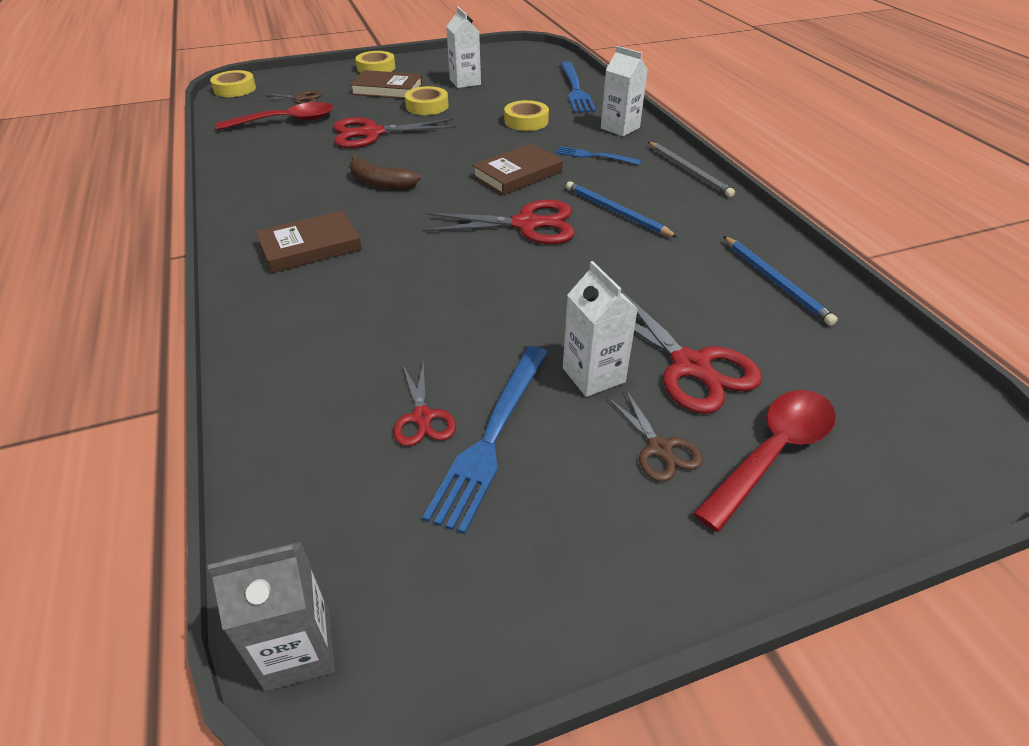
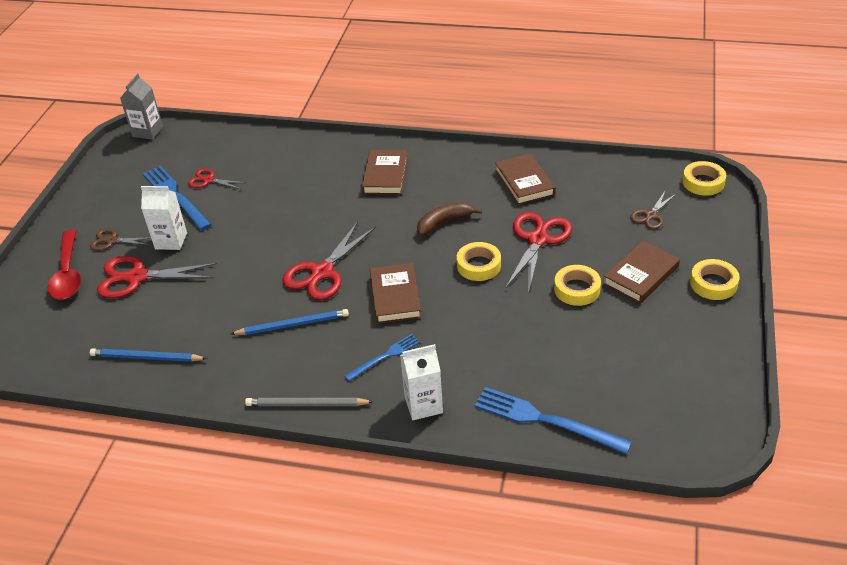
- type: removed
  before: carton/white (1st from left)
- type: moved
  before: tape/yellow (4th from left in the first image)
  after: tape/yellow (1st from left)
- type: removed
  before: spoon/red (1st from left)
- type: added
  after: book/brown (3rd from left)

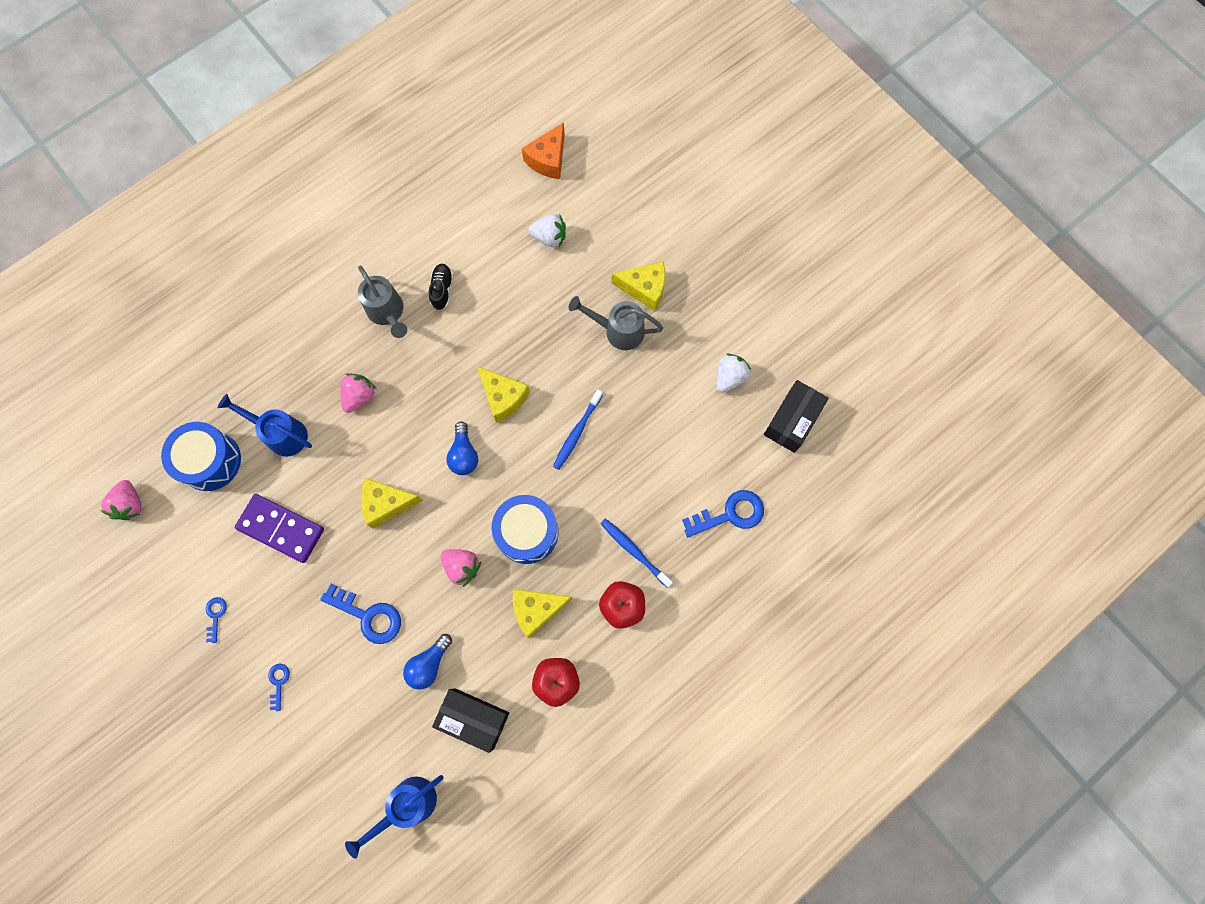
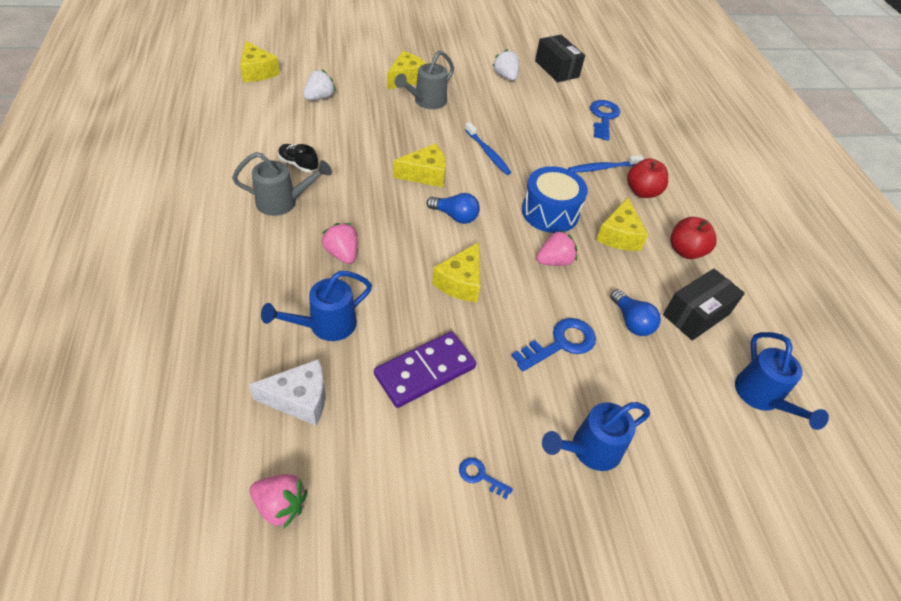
- type: recoloured
  before: cheese/orange
  after: cheese/yellow (1st from left)
- type: replaced
  before: drum/blue (1st from left)
  after: cheese/white
- type: replaced
  before: key/blue (2nd from left)
  after: watering can/blue (2nd from left)

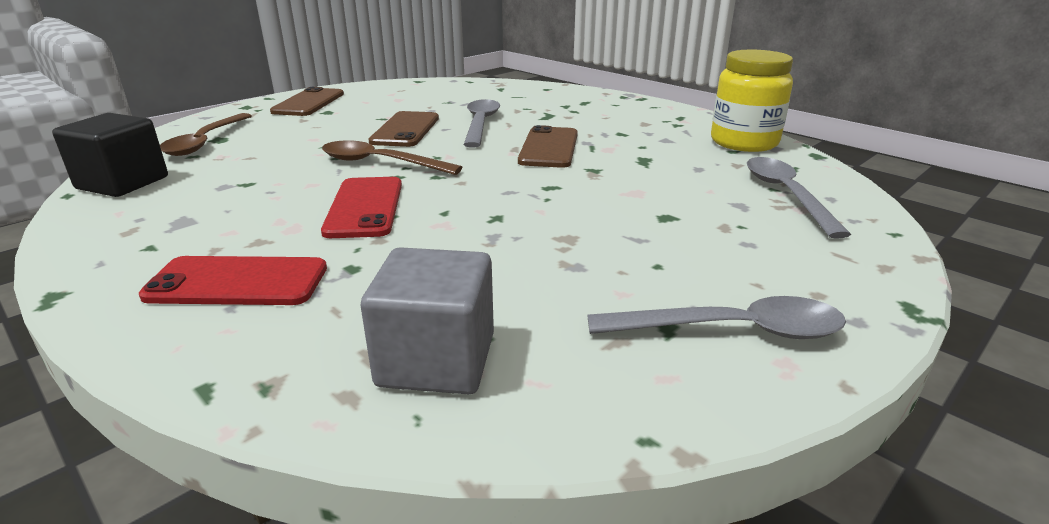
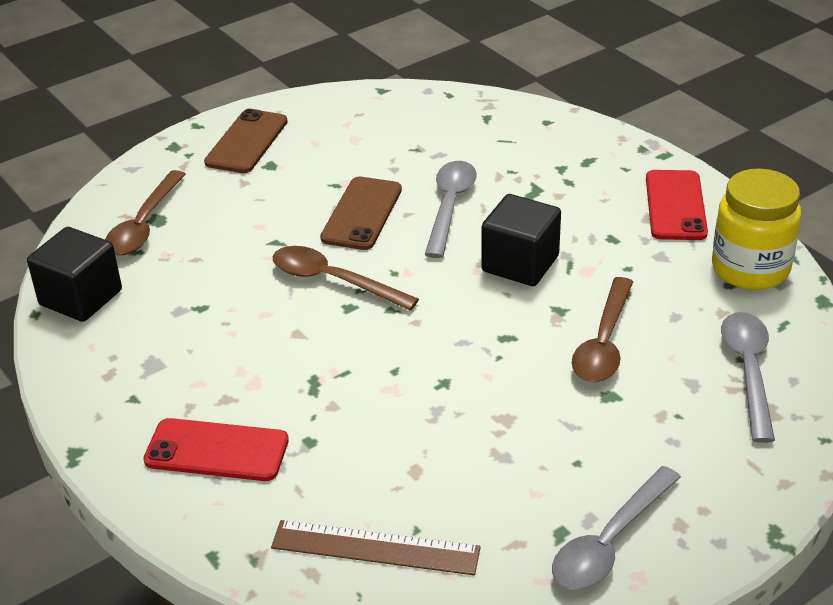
- type: replaced
  before: phone/brown (3rd from left)
  after: cube/black (2nd from left)
- type: moved
  before: phone/red (2nd from left)
- type: replaced
  before: cube/grey
  after: ruler/brown
- type: turned
  before: spoon/grey (2nd from left)
  turn: 120
- type: added
  after: spoon/brown (3rd from left)

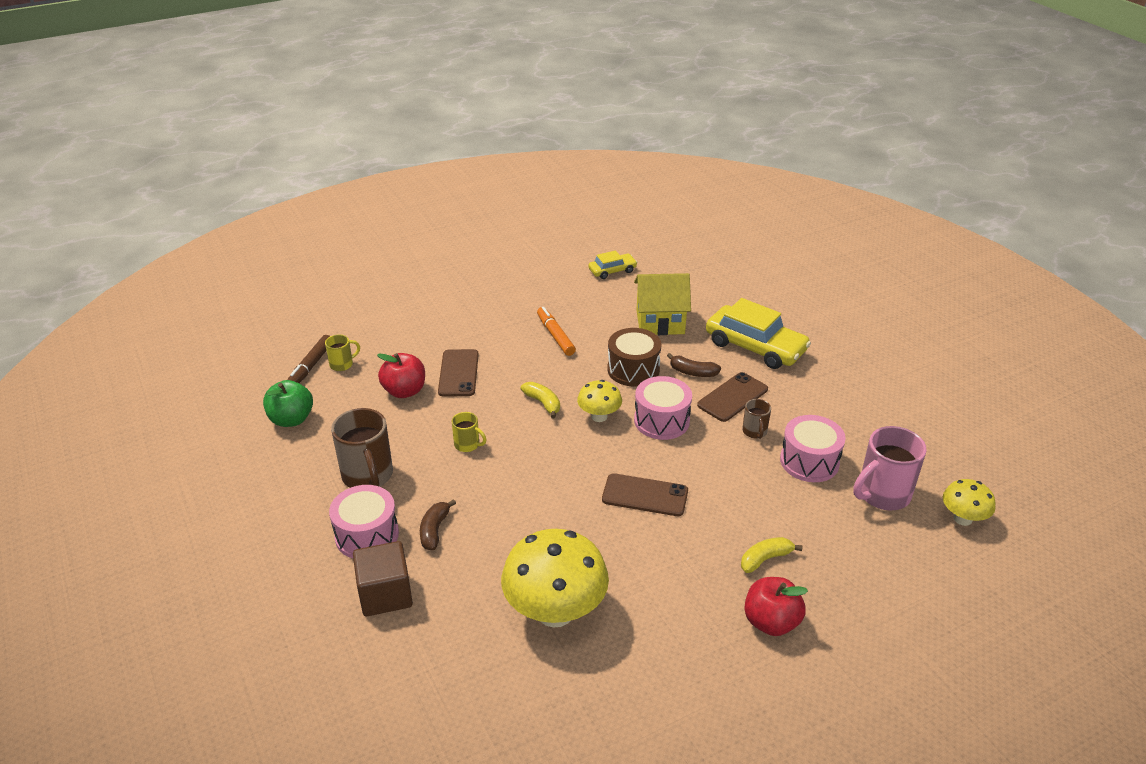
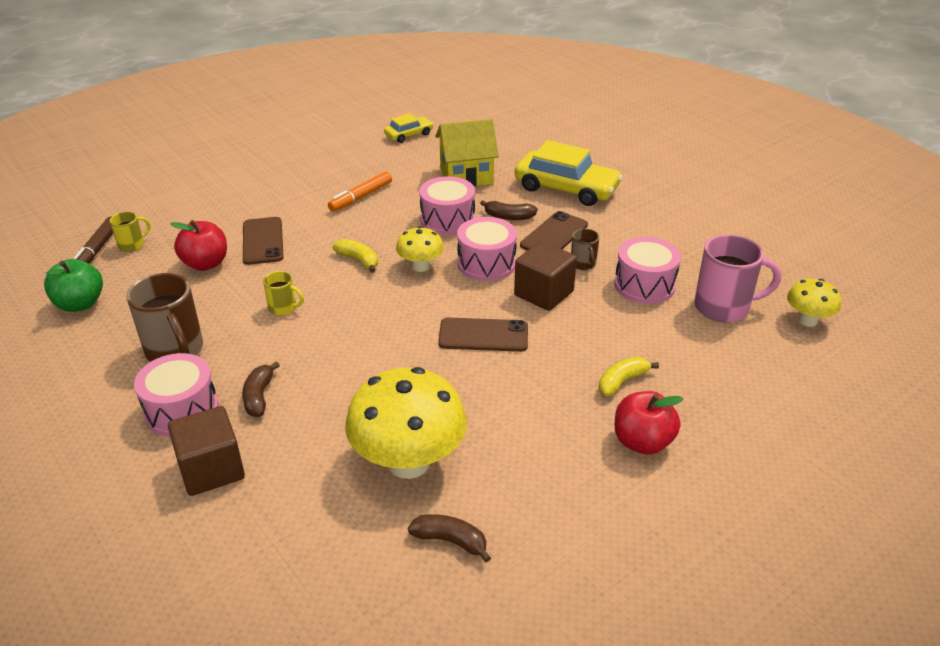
- type: turned
  before: marker/orange
  turn: -105
- type: recoloured
  before: drum/brown
  after: drum/pink (2nd from left)
- type: turned
  before: mug/pink
  turn: -135
- type: added
  after: cube/brown (2nd from left)
- type: added
  after: banana/brown (2nd from left)

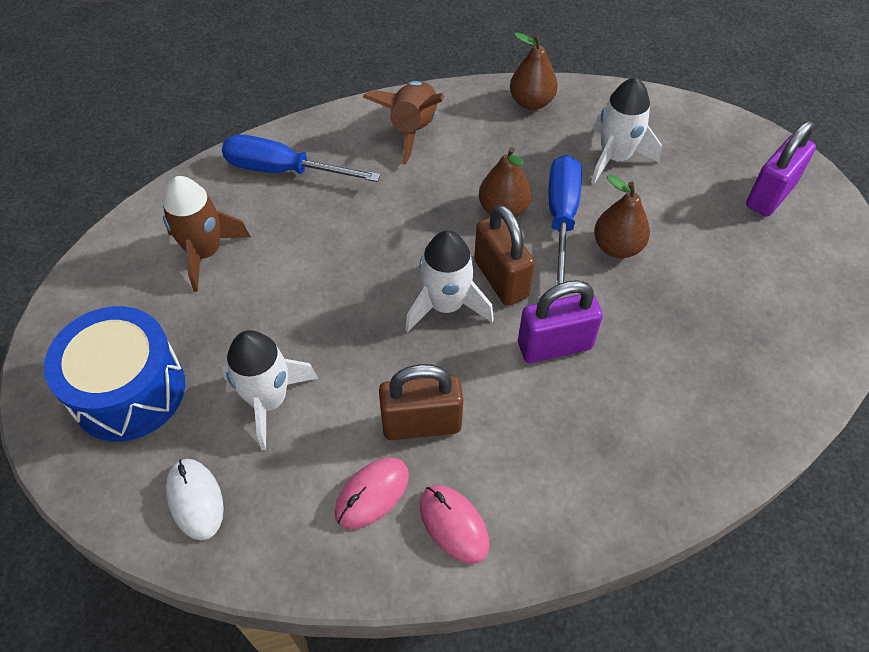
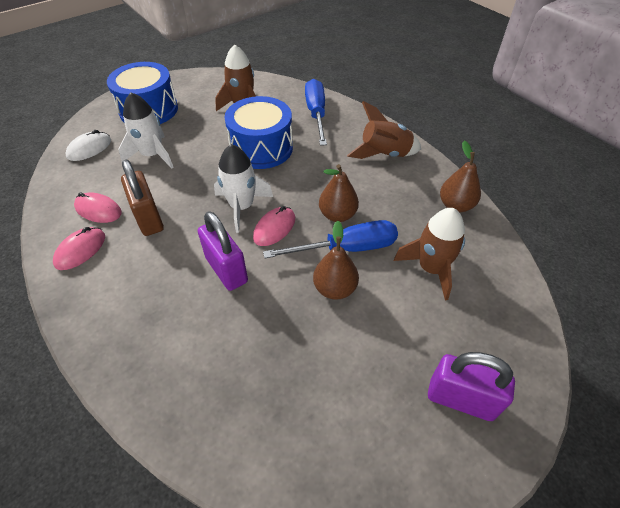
- type: recoloured
  before: rocket/white (3rd from left)
  after: rocket/brown (3rd from left)
- type: replaced
  before: padlock/brown (2nd from left)
  after: mouse/pink (3rd from left)
- type: added
  after: drum/blue (2nd from left)

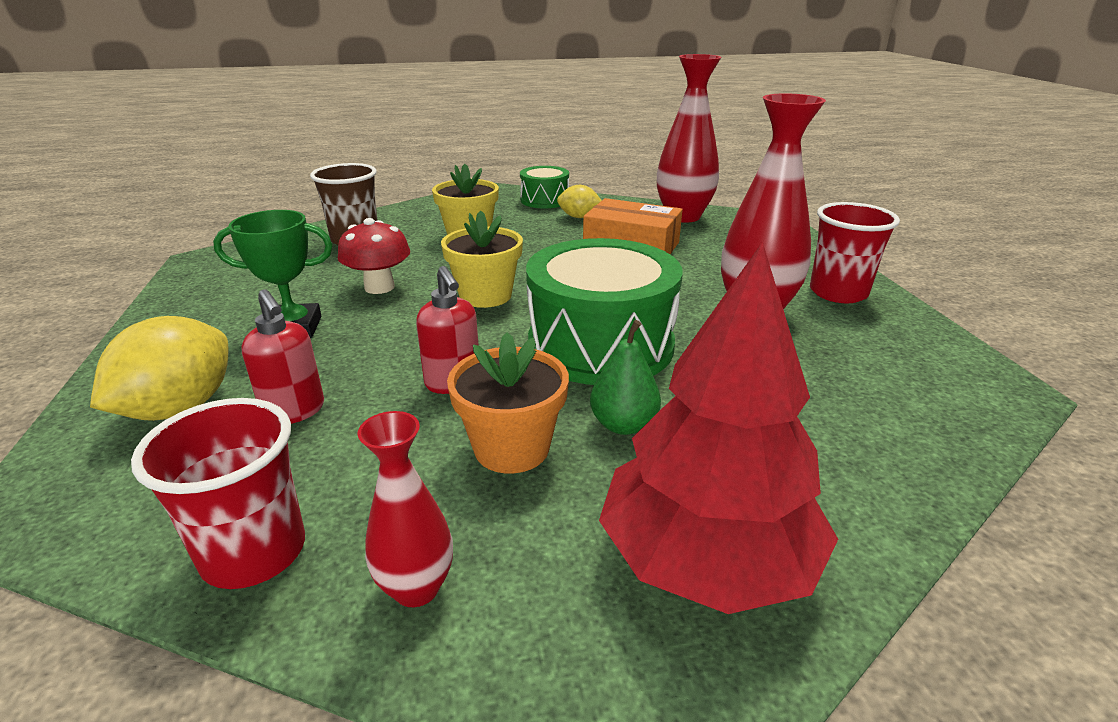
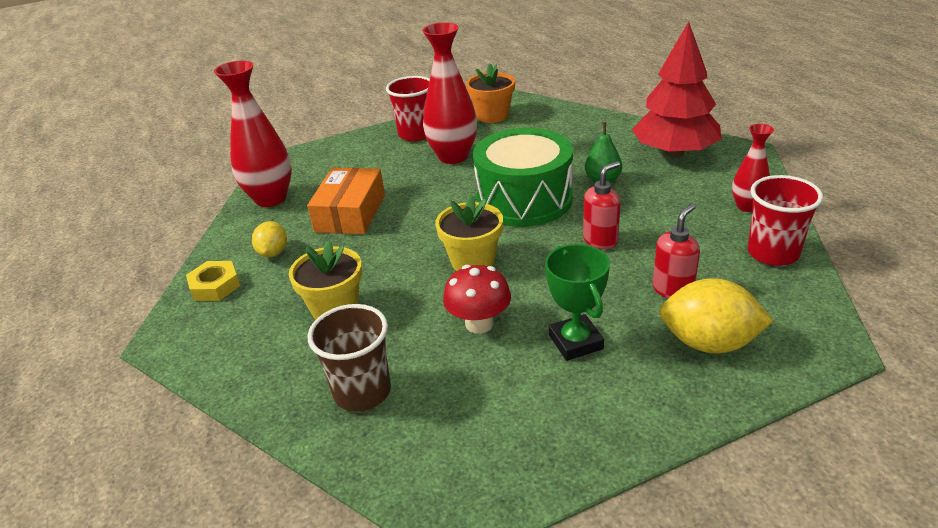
- type: replaced
  before: drum/green (1st from left)
  after: nut/yellow
- type: moved
  before: flower pot/orange

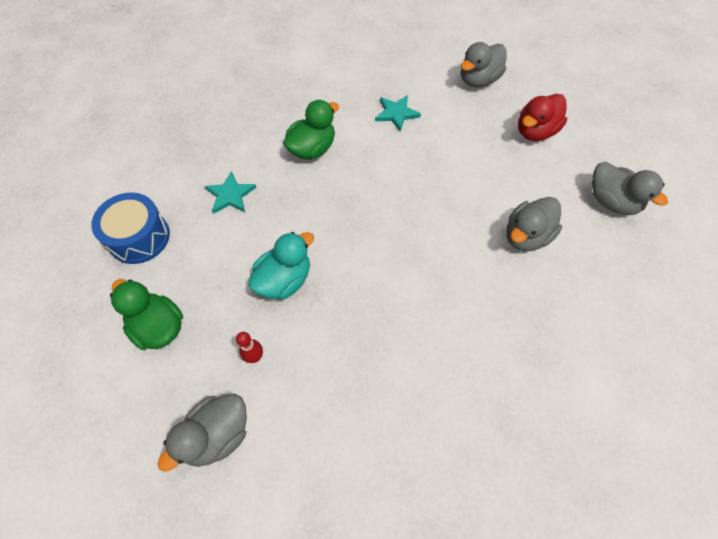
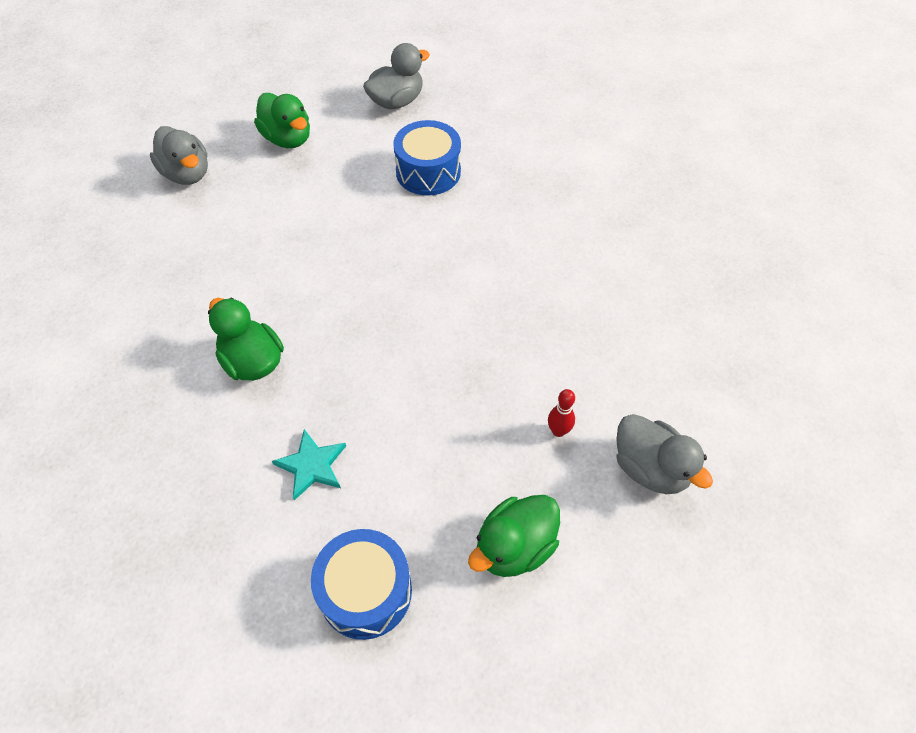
- type: recoloured
  before: duck/red
  after: duck/green (2nd from left)
- type: removed
  before: star/turquoise (2nd from left)
- type: replaced
  before: duck/grey (3rd from left)
  after: drum/blue (2nd from left)
- type: removed
  before: duck/turquoise

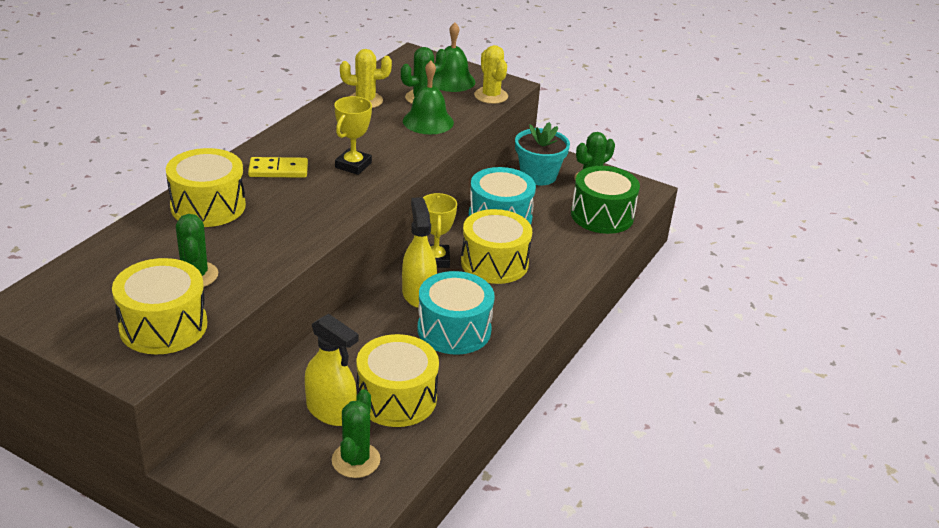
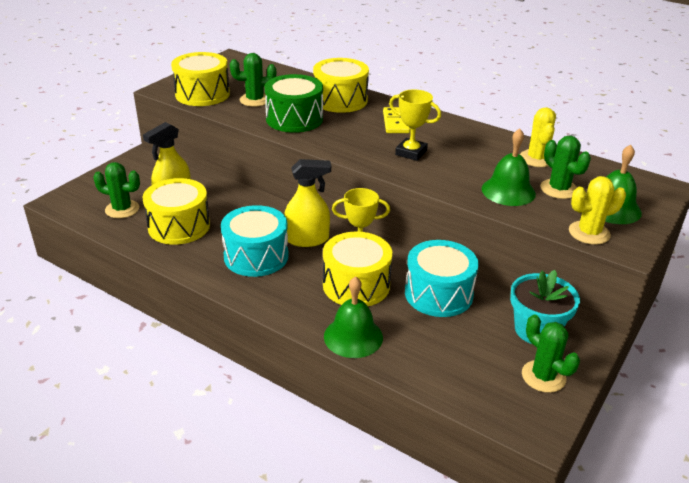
- type: moved
  before: drum/green
- type: added
  after: bell/green (1st from left)

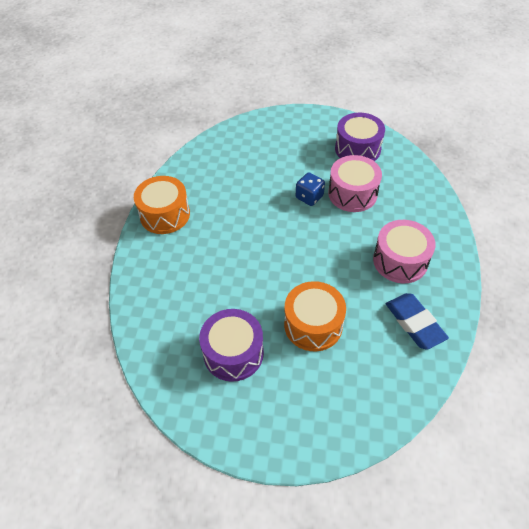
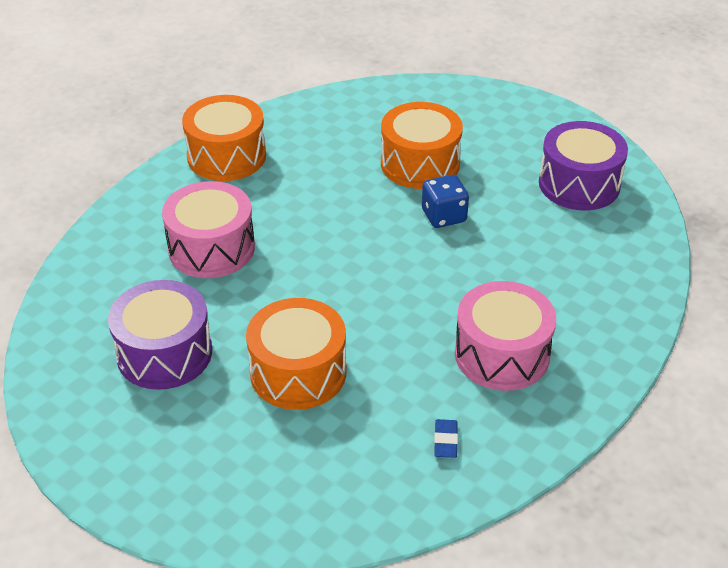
- type: moved
  before: drum/pink (1st from left)
- type: resized
  before: eraser/blue
  scale: 0.46
- type: added
  after: drum/orange (3rd from left)

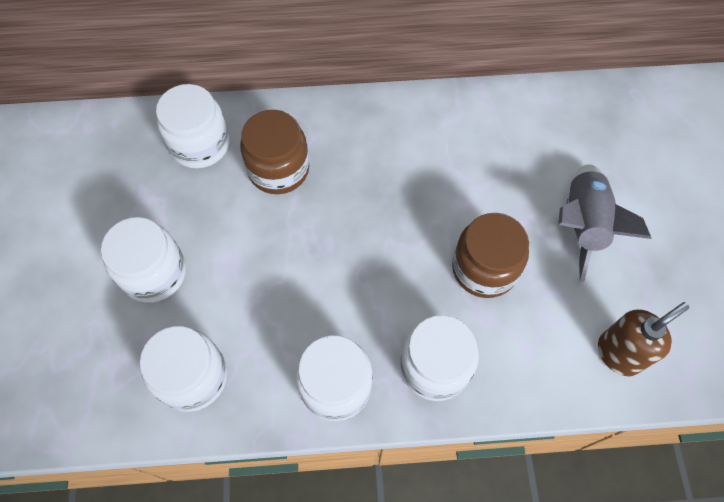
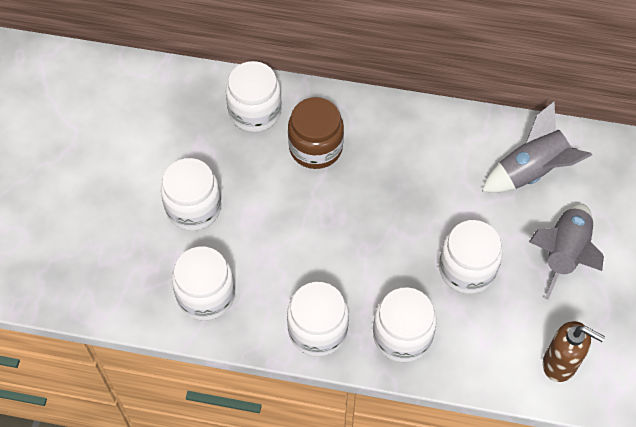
- type: recoloured
  before: jar/brown (2nd from left)
  after: jar/white (6th from left)
- type: turned
  before: soap dispenser/brown
  turn: 45
- type: added
  after: rocket/grey (1st from left)

